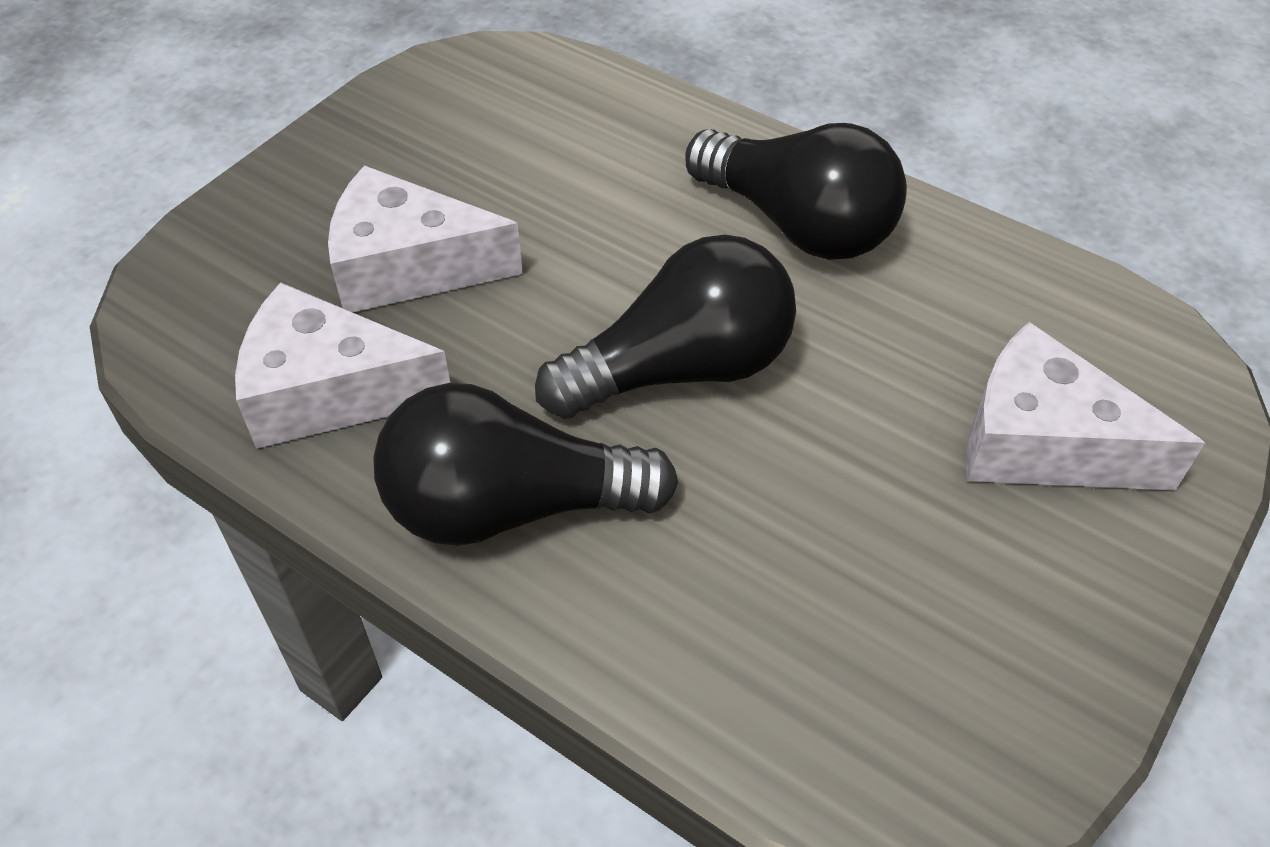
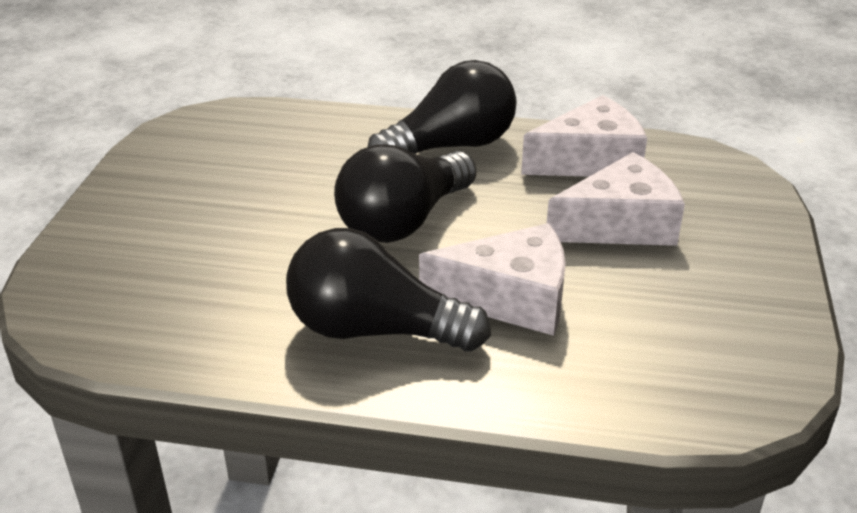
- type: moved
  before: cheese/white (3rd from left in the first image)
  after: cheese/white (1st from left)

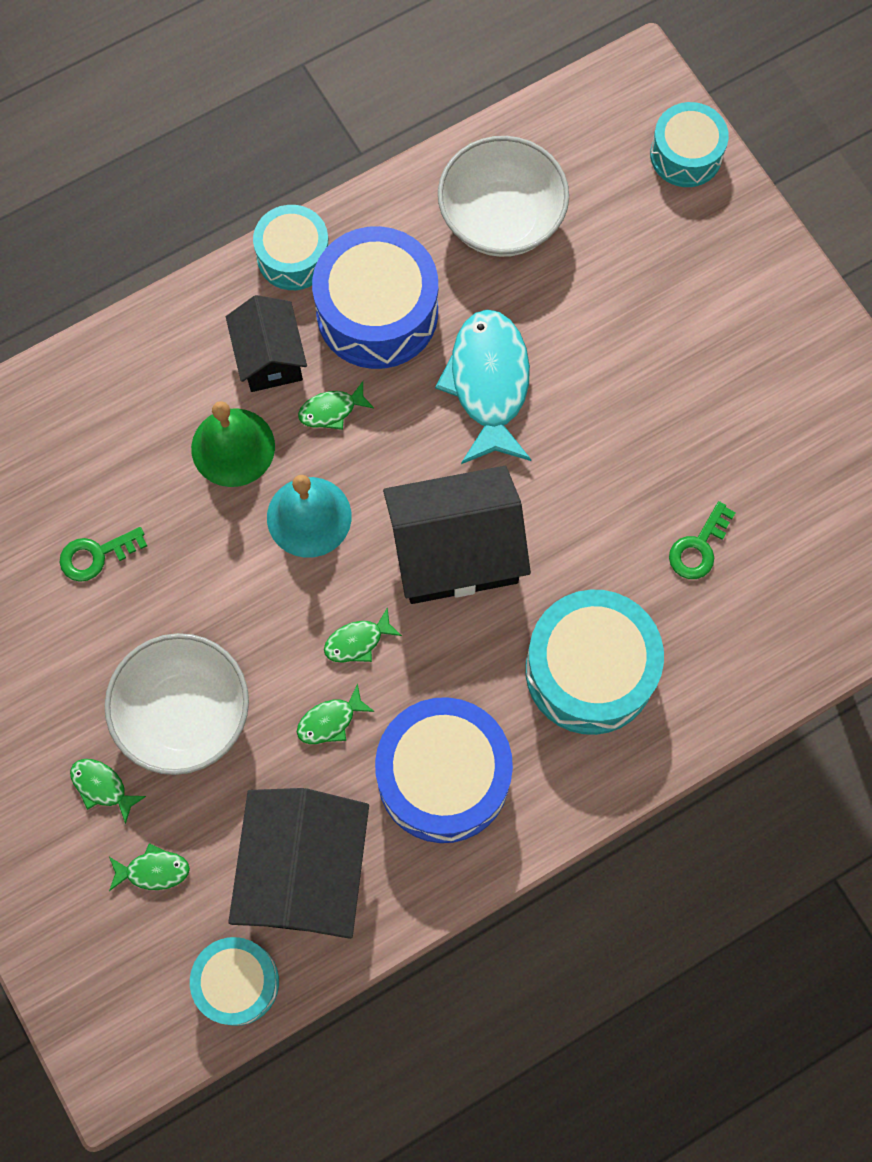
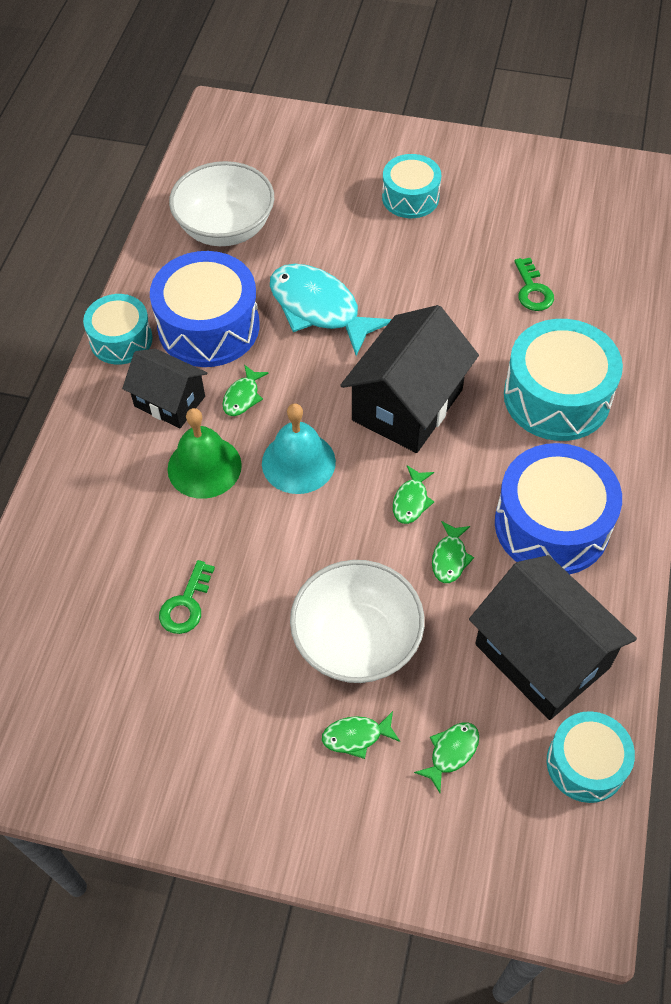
- type: moved
  before: drum/turquoise (4th from left in the first image)
  after: drum/turquoise (2nd from left)

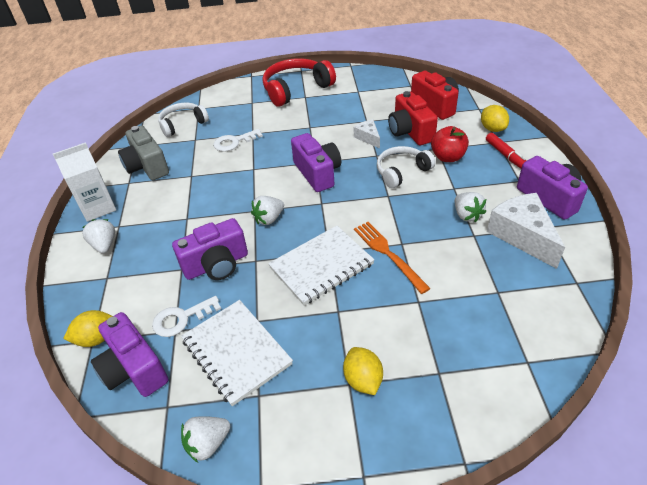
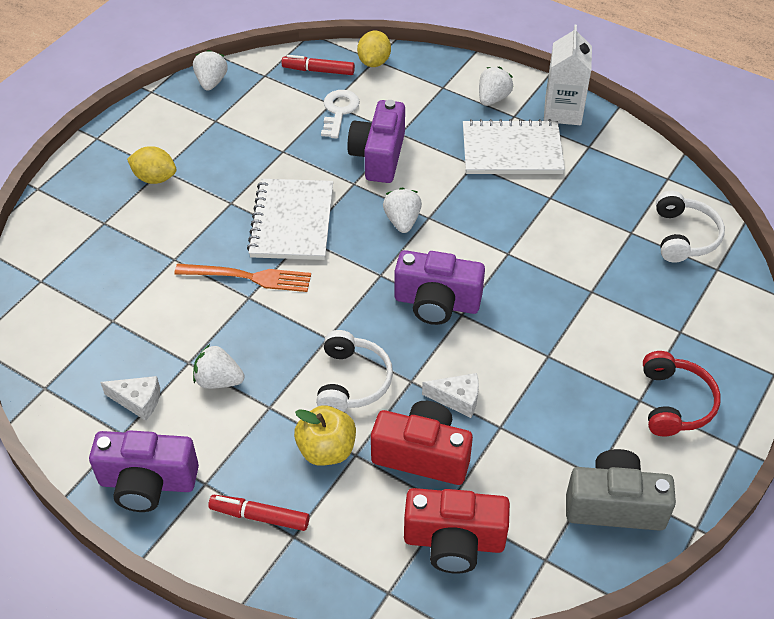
- type: resized
  before: headphones/red
  scale: 0.65
- type: removed
  before: lemon/yellow (3rd from left)
- type: moved
  before: camera/grey
- type: recoloured
  before: apple/red
  after: apple/yellow
- type: removed
  before: key/white (2nd from left)
- type: resized
  before: cheese/white (2nd from left in the first image)
  scale: 0.53
- type: turned
  before: strawberry/white (1st from left in the first image)
  turn: -75
- type: moved
  before: notebook/white (1st from left in the first image)
  after: notebook/white (2nd from left)
- type: replaced
  before: camera/purple (1st from left)
  after: marker/red (2nd from left)

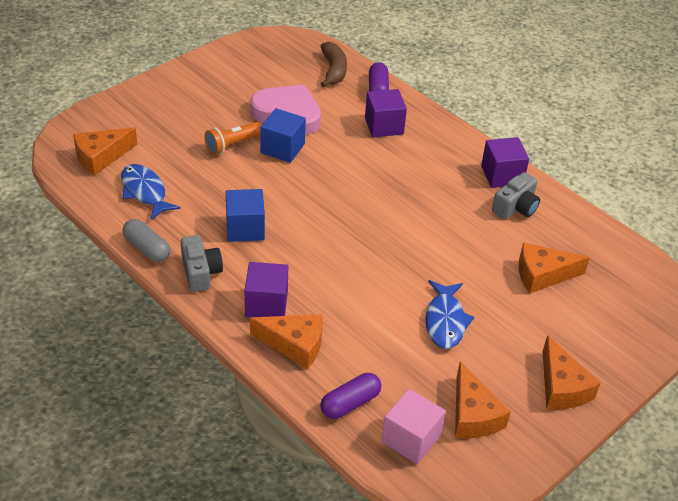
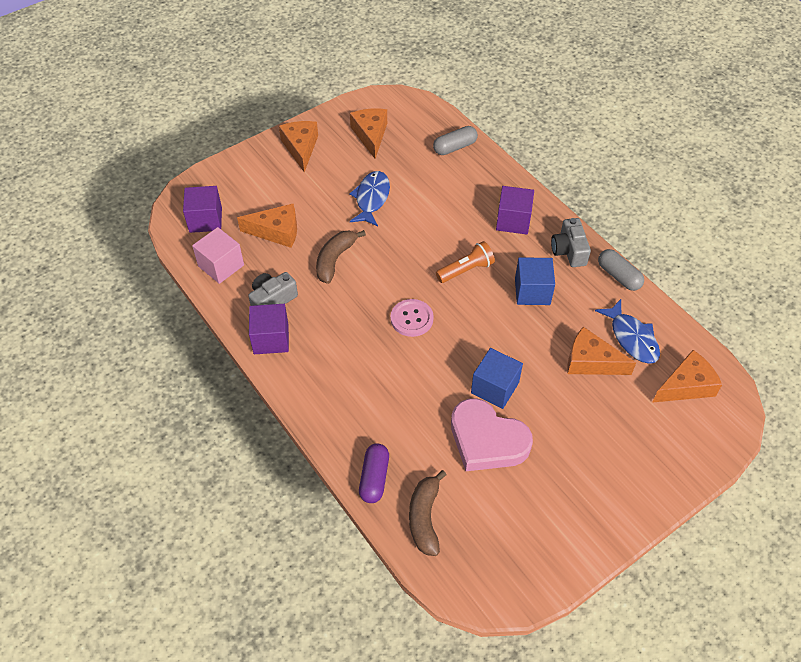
- type: moved
  before: cube/purple (2nd from left in the first image)
  after: cube/purple (1st from left)
- type: moved
  before: flashlight/orange
- type: moved
  before: cheese/orange (2nd from left in the first image)
  after: cheese/orange (4th from left)
- type: recoloured
  before: capsule/purple (1st from left)
  after: capsule/grey (1st from left)
- type: moved
  before: cube/pink
- type: added
  after: banana/brown (1st from left)
- type: added
  after: button/pink

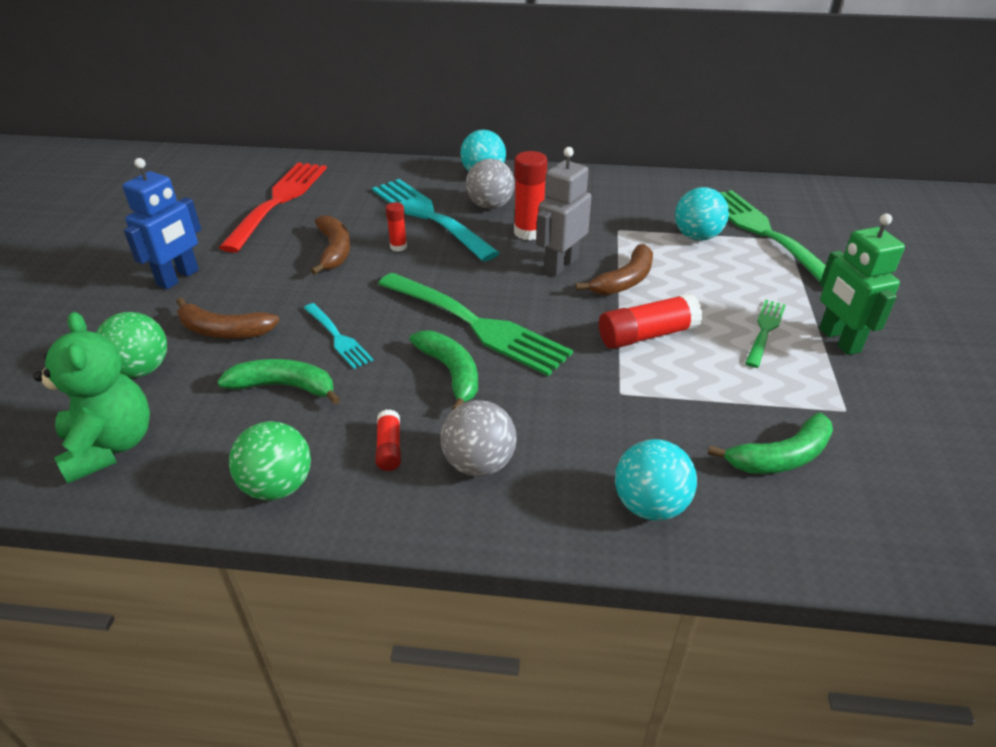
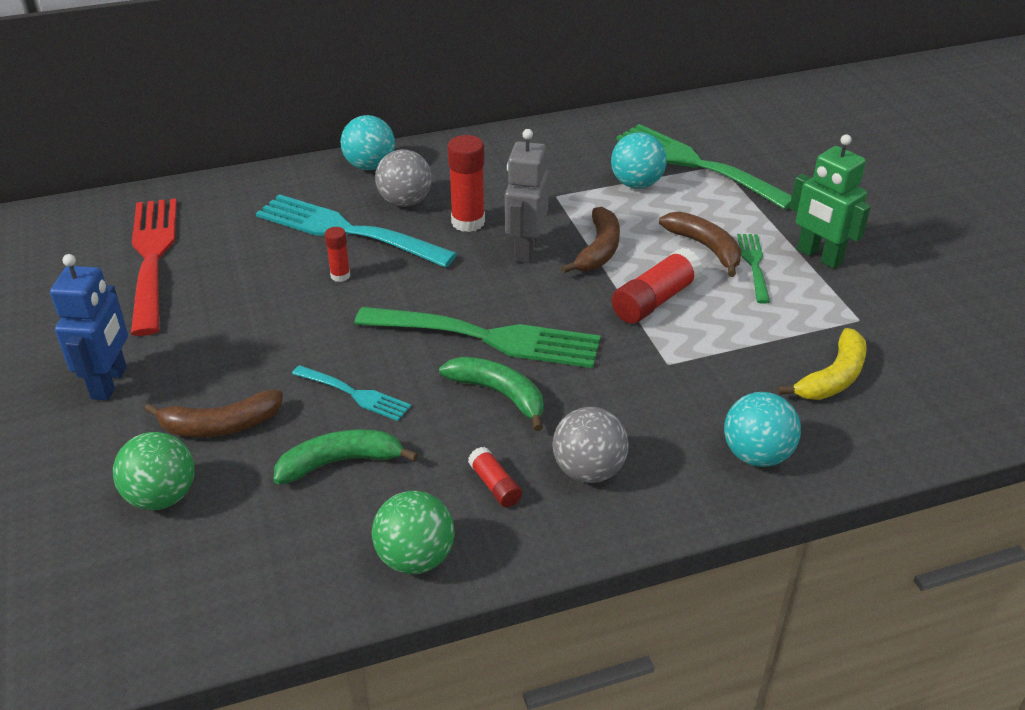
- type: moved
  before: banana/brown (2nd from left in the first image)
  after: banana/brown (3rd from left)
- type: removed
  before: teddy bear/green
- type: recoloured
  before: banana/green (3rd from left)
  after: banana/yellow

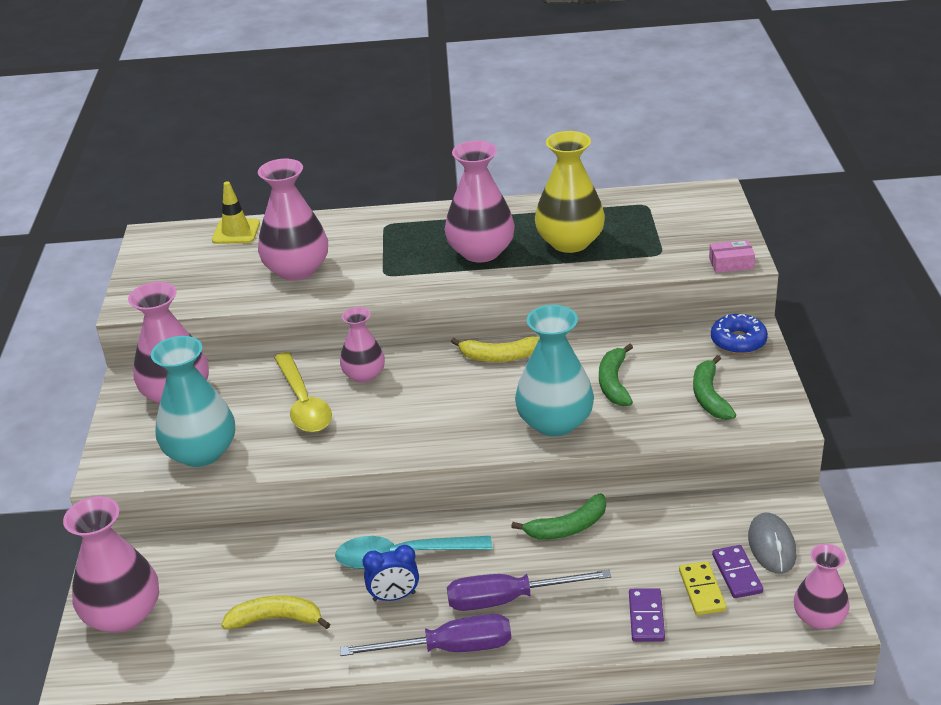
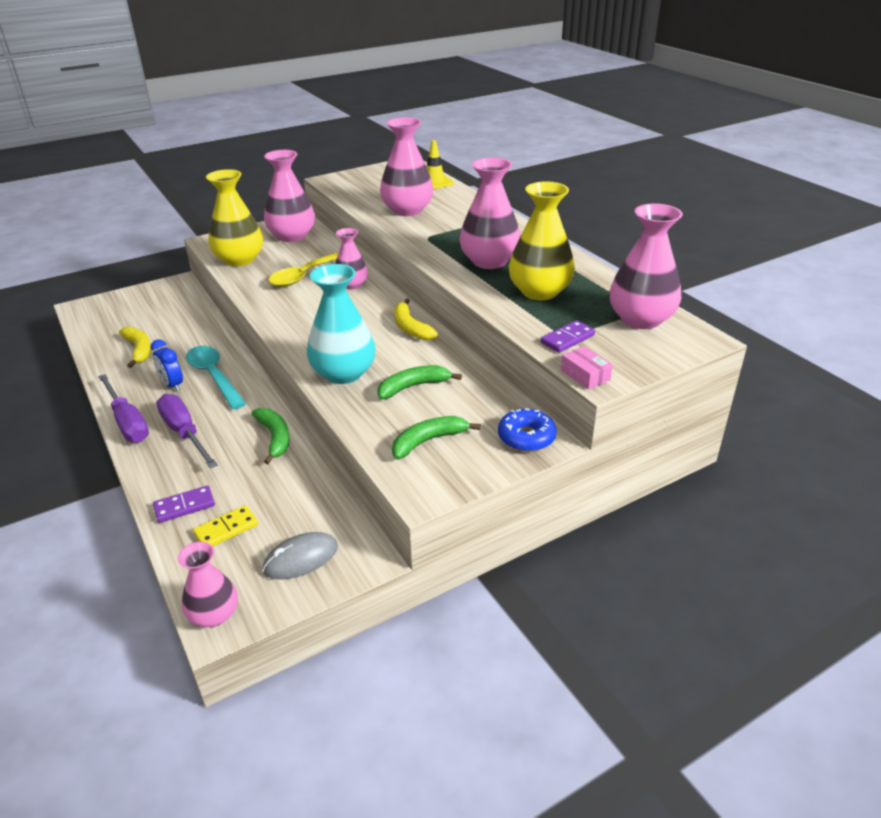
- type: recoloured
  before: vase/turquoise (1st from left)
  after: vase/yellow (1st from left)
- type: turned
  before: banana/green (1st from left)
  turn: -150
- type: moved
  before: vase/pink (1st from left in the first image)
  after: vase/pink (6th from left)
- type: moved
  before: domino/purple (2nd from left)

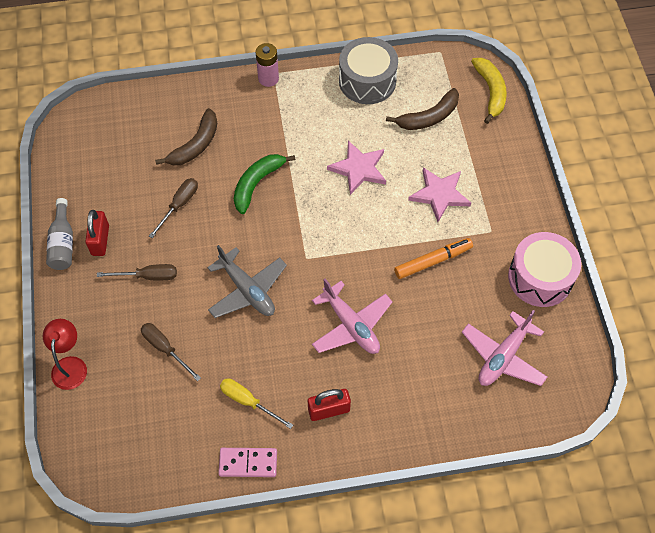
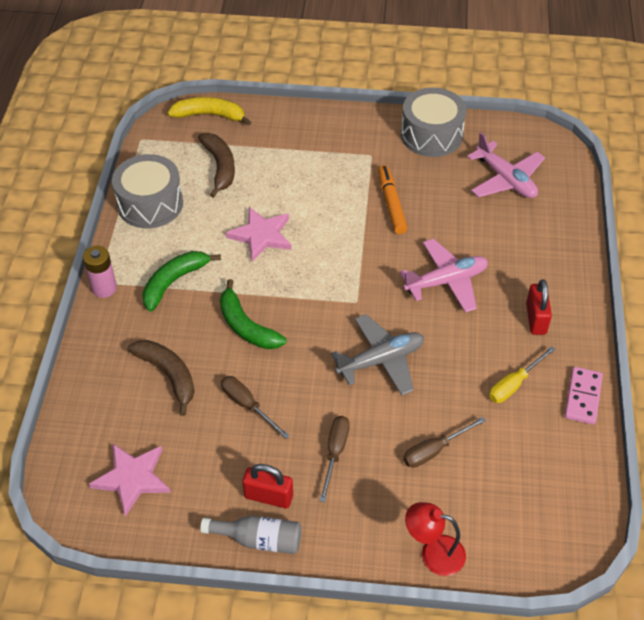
- type: moved
  before: star/pink (2nd from left in the first image)
  after: star/pink (1st from left)
- type: recoloured
  before: drum/pink
  after: drum/grey (2nd from left)
- type: added
  after: banana/green (1st from left)

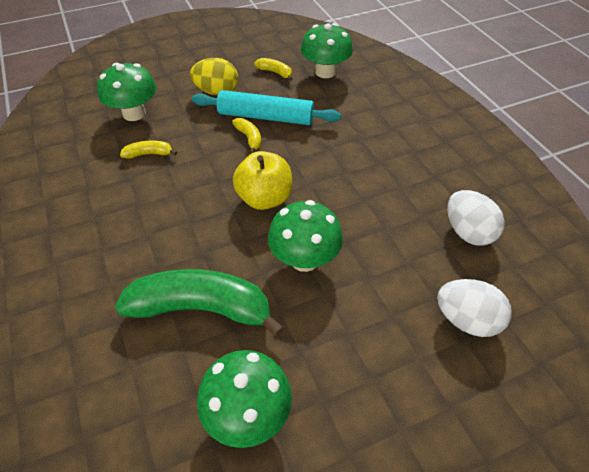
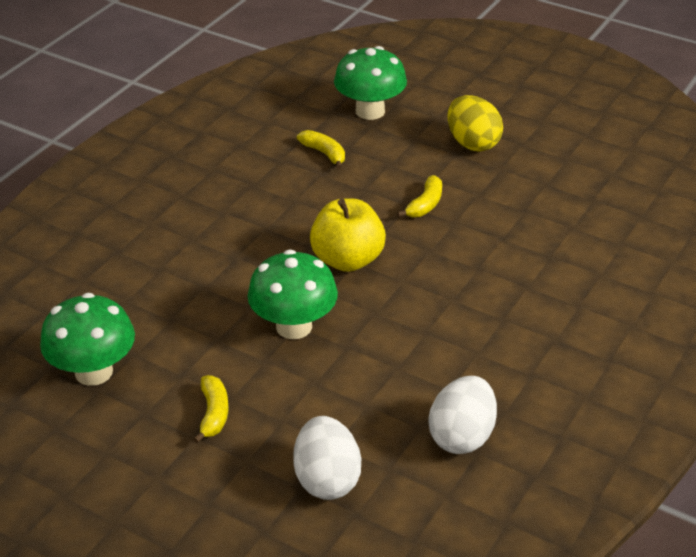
- type: removed
  before: mushroom/green (4th from left)
- type: moved
  before: banana/yellow (3rd from left in the first image)
  after: banana/yellow (1st from left)
- type: removed
  before: rolling pin/turquoise
- type: removed
  before: banana/green

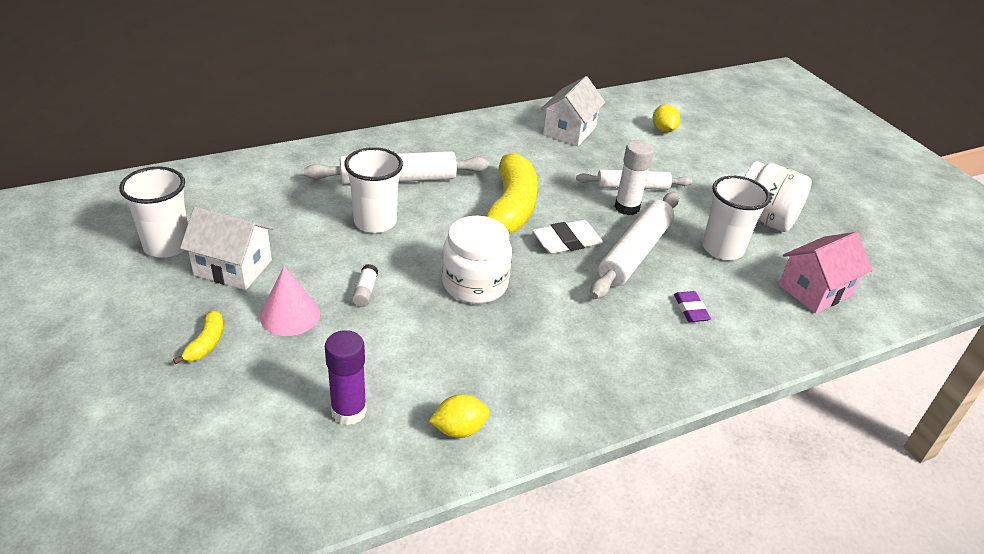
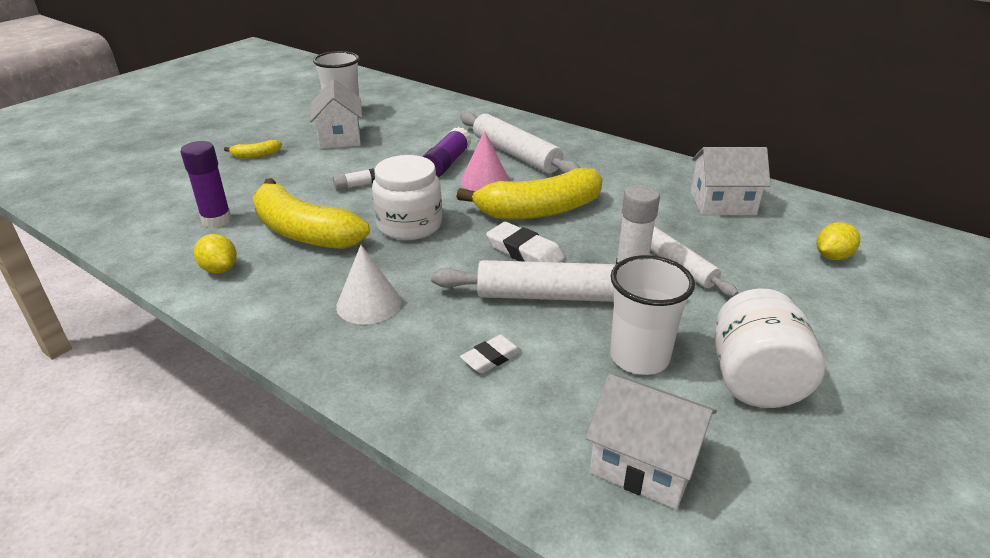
- type: replaced
  before: cup/white (2nd from left)
  after: glue stick/purple (2nd from left)
- type: recoloured
  before: house/pink
  after: house/white (2nd from left)
- type: moved
  before: cone/pink
- type: recoloured
  before: eraser/purple
  after: eraser/white (1st from left)
- type: added
  after: banana/yellow (2nd from left)
- type: added
  after: cone/white

